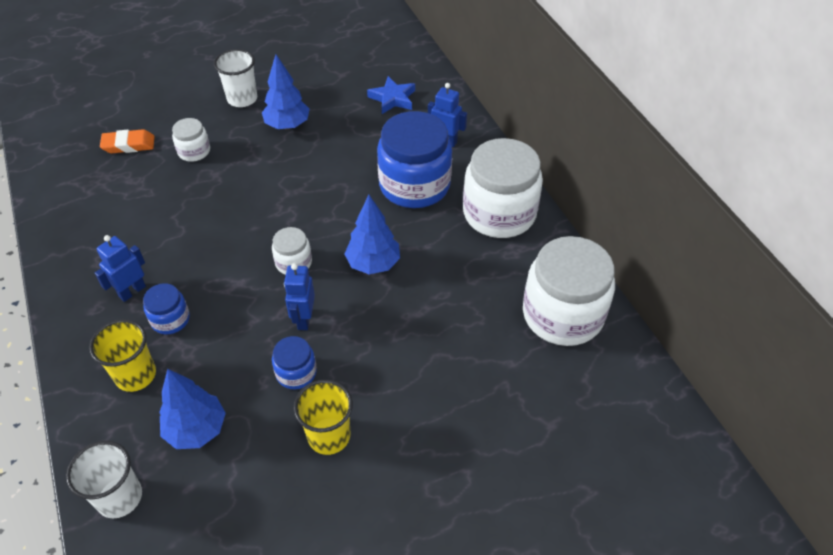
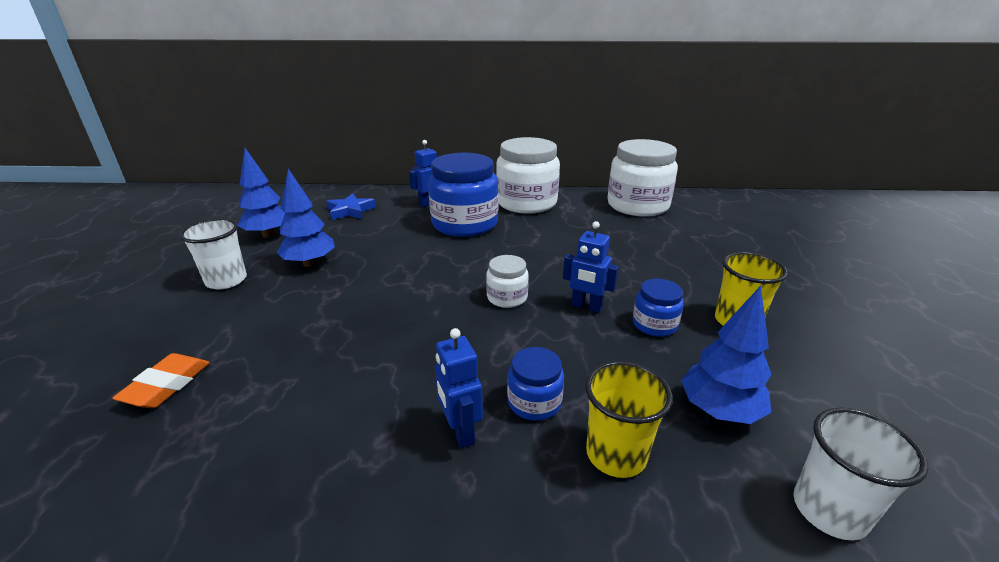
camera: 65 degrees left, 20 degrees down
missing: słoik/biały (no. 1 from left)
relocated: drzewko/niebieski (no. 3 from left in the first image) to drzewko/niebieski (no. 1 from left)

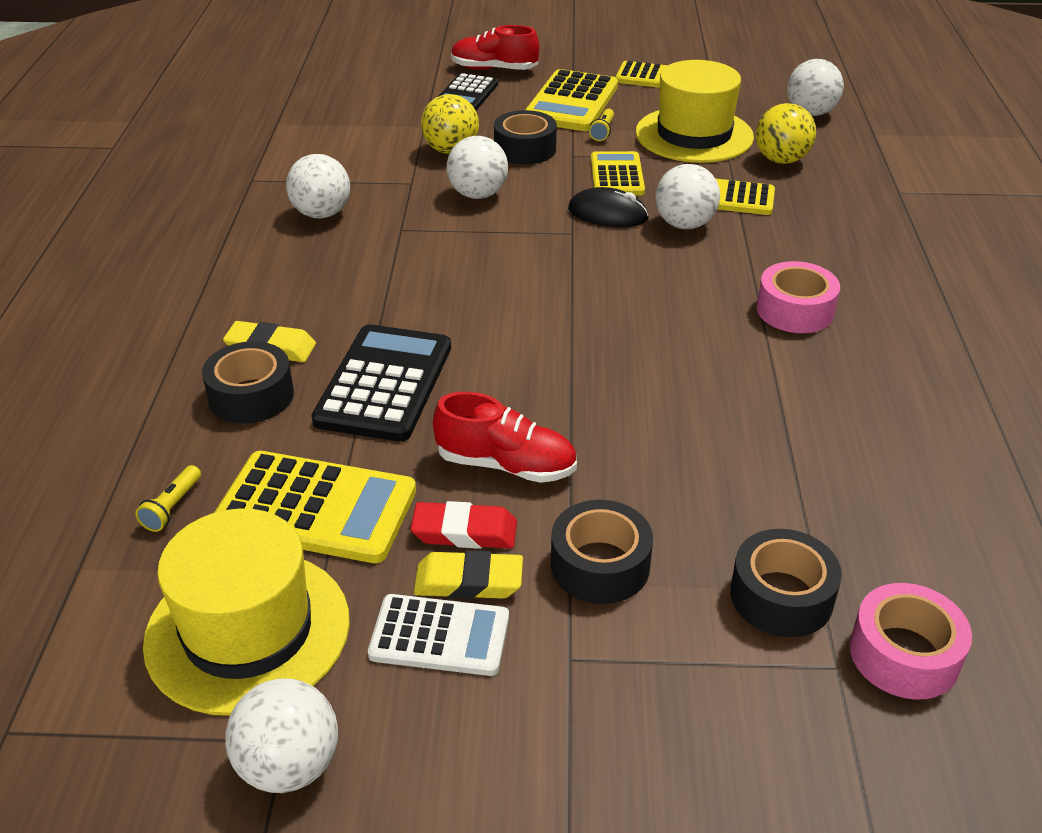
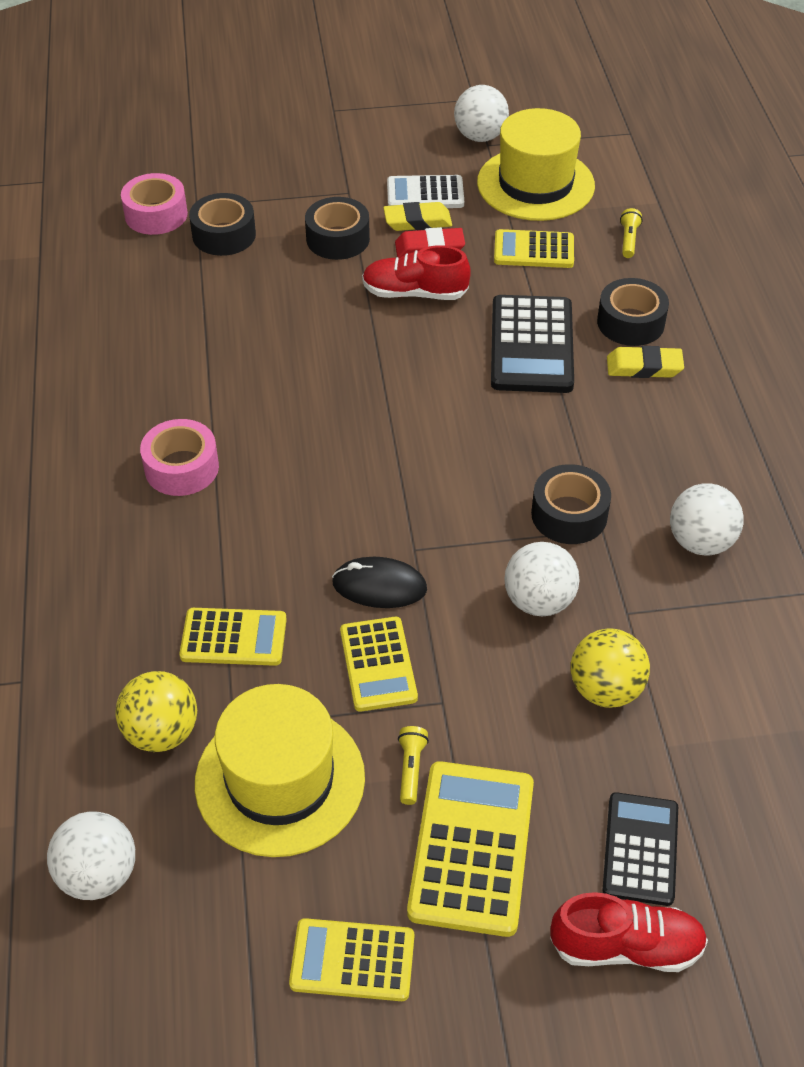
camera: 170 degrees right, 10 degrees up
missing: piłka/biały (no. 4 from left)
relocated: taśma klejąca/czarny (no. 2 from left in the first image) to taśma klejąca/czarny (no. 3 from left)
size: kalkulator/żółty (no. 1 from left in the first image) x0.65

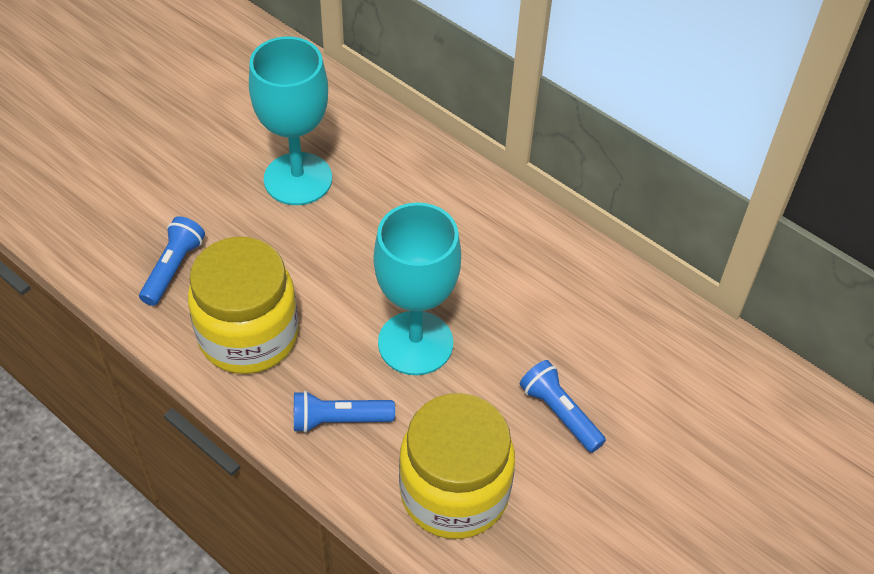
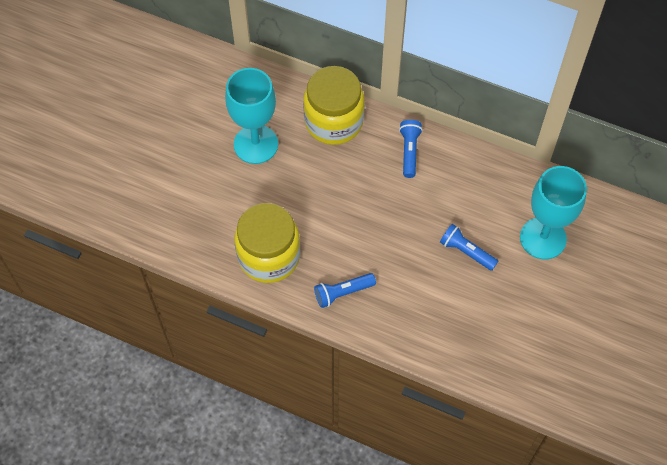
camera: 15 degrees left, 10 degrees up
relocated: latarka/niebieski (no. 1 from left in the first image) to latarka/niebieski (no. 2 from left); kielich/turkusowy (no. 2 from left); słoik/żółty (no. 2 from left)

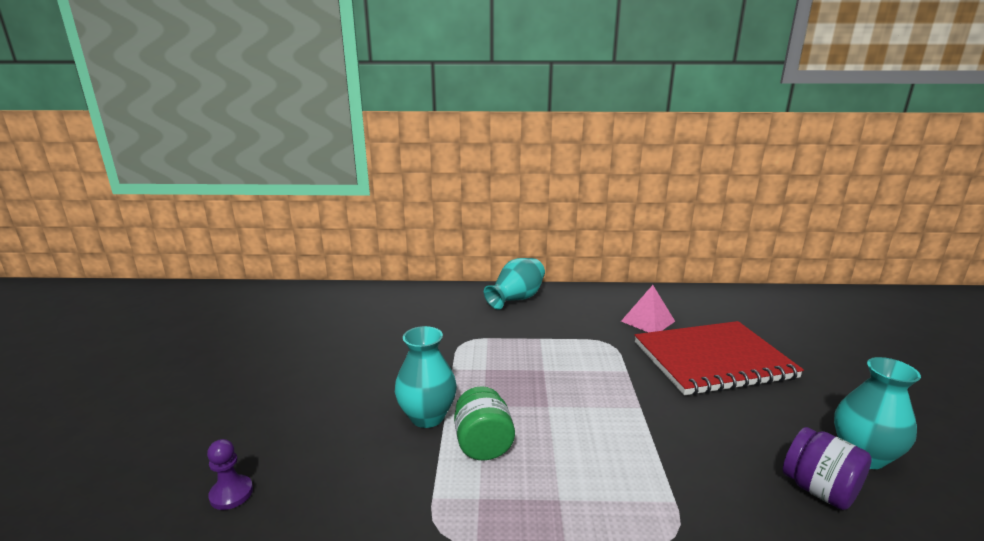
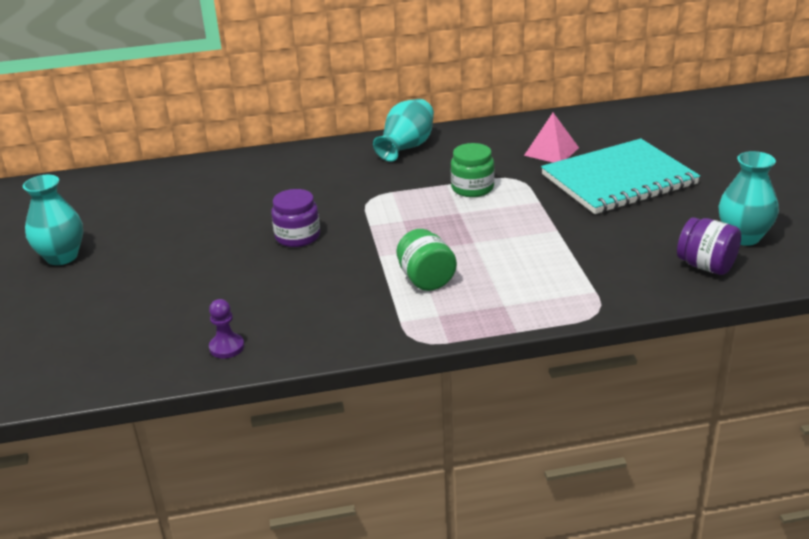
camera: 10 degrees left, 10 degrees up
appeared: słoik/fioletowy (no. 1 from left); słoik/zielony (no. 2 from left)
relocated: wazon/turkusowy (no. 1 from left)
colour: zeszyt/czerwony to zeszyt/turkusowy

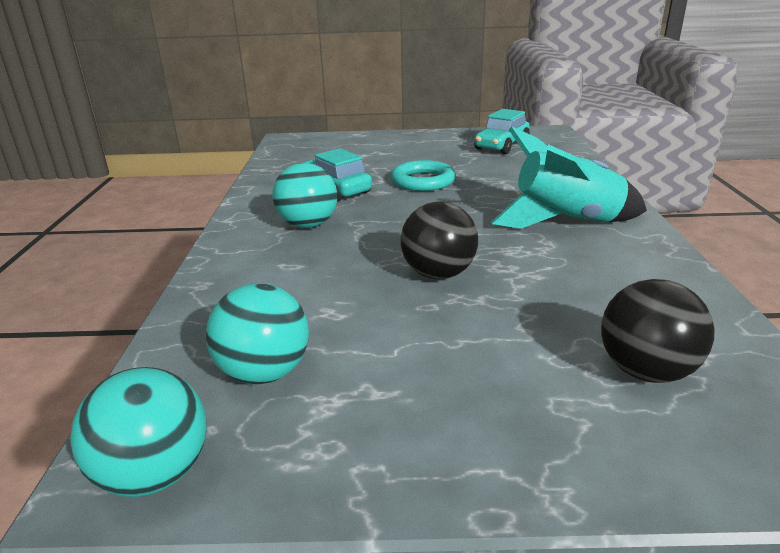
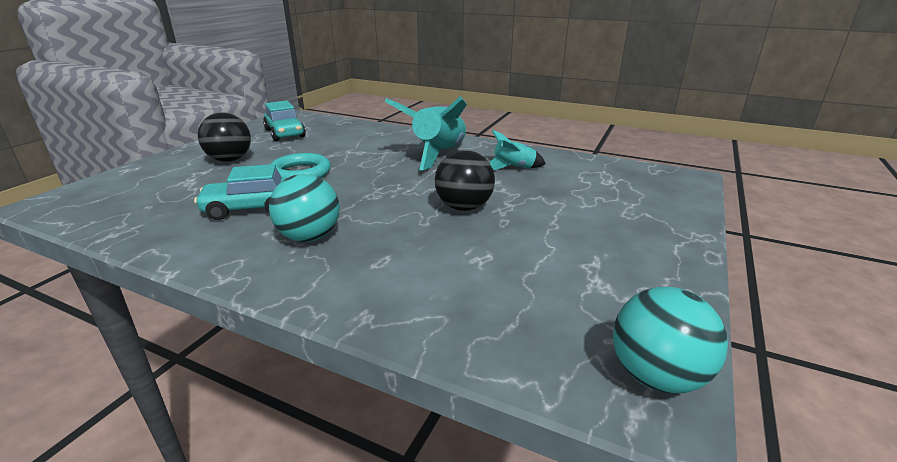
camera: 65 degrees left, 0 degrees up
missing: piłka/turkusowy (no. 2 from left)
appeared: rakieta/turkusowy (no. 2 from left)
relocated: piłka/czarny (no. 2 from left in the first image) to piłka/czarny (no. 1 from left)

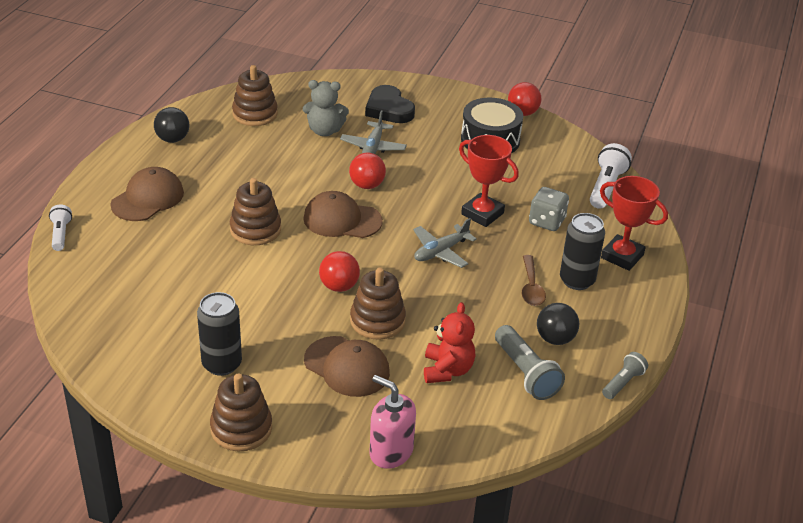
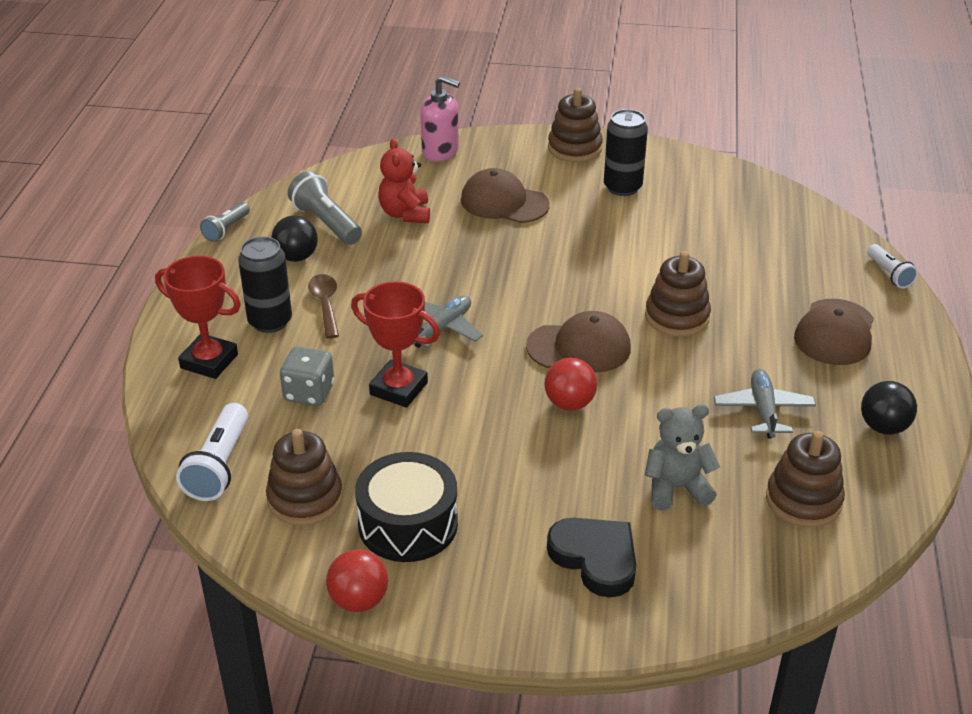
camera: 170 degrees right, 0 degrees up
missing: piłka/czerwony (no. 1 from left)
relocated: samolot/szary (no. 1 from left in the first image) to samolot/szary (no. 2 from left); zabawka nakładanka/brązowy (no. 4 from left in the first image) to zabawka nakładanka/brązowy (no. 1 from left)

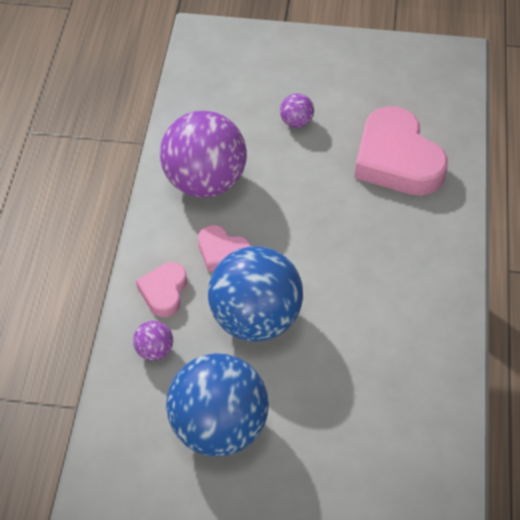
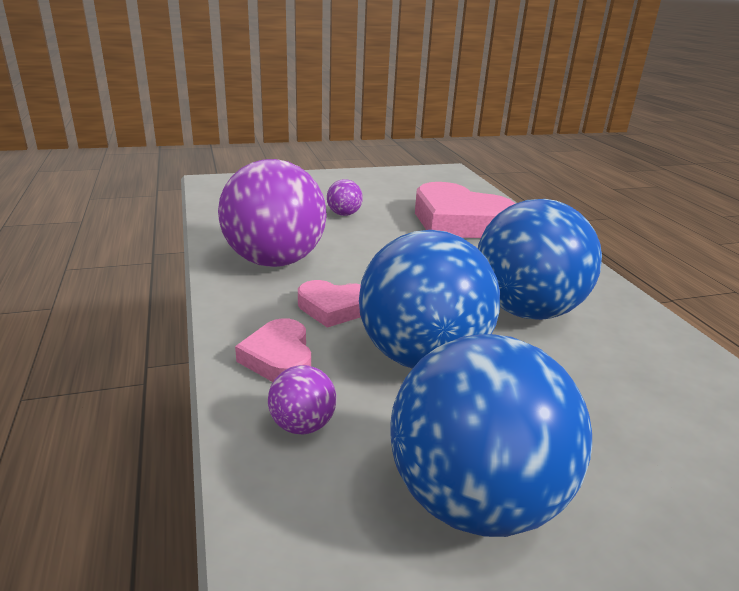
camera: 25 degrees left, 25 degrees down
appeared: piłka/niebieski (no. 3 from left)

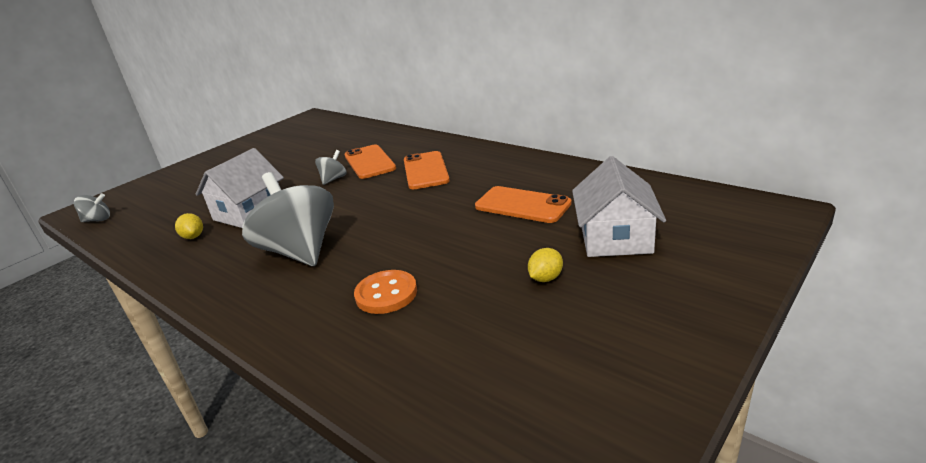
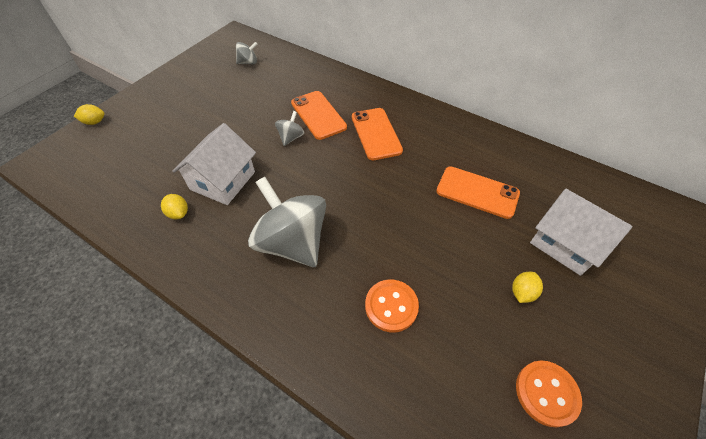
camera: 10 degrees left, 25 degrees up
appeared: cytryna/żółty (no. 1 from left); guzik/pomarańczowy (no. 2 from left)
relocated: bączek/szary (no. 1 from left)
spun: domek/biały (no. 2 from left) 45 degrees counterclockwise

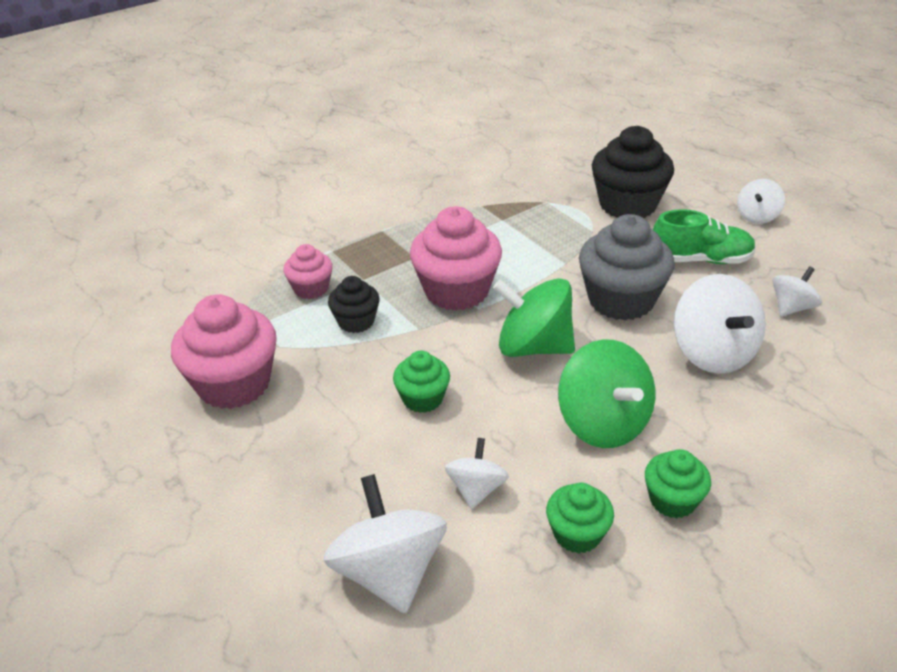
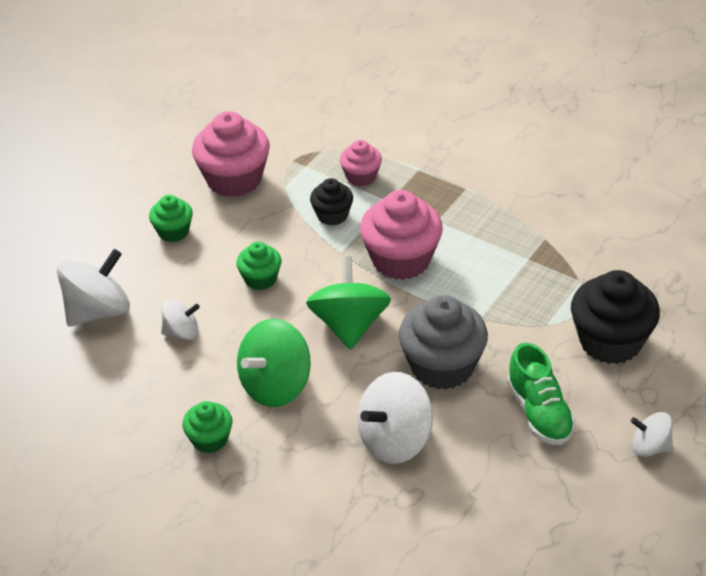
camera: 70 degrees right, 5 degrees up
missing: bączek/biały (no. 5 from left)
relocated: muffinka/zielony (no. 2 from left in the first image) to muffinka/zielony (no. 1 from left)

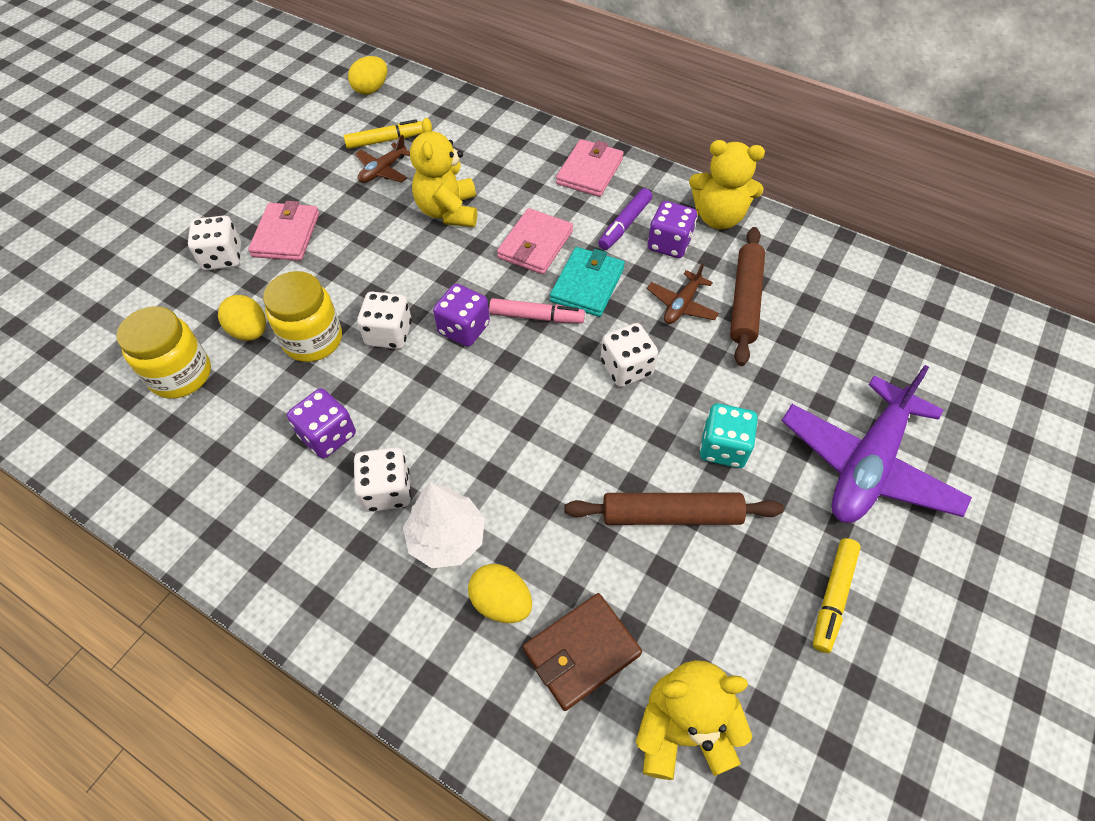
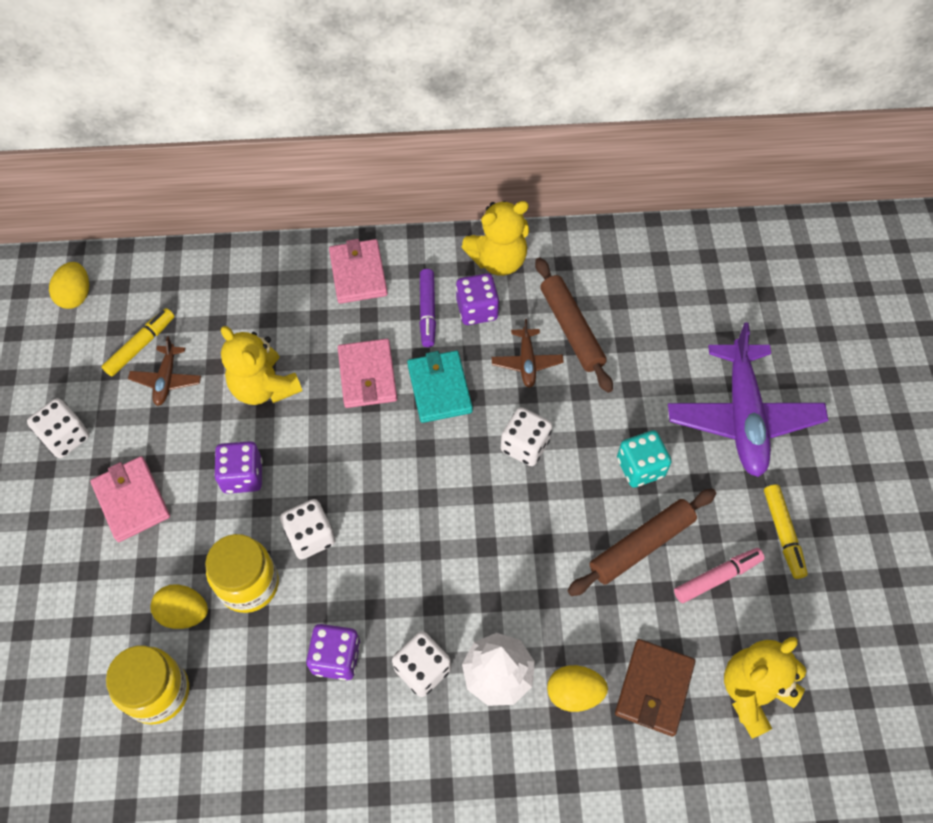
camera: 35 degrees left, 5 degrees up
relocated: kostka do gry/biały (no. 1 from left); kostka do gry/fioletowy (no. 2 from left in the first image) to kostka do gry/fioletowy (no. 1 from left); flamaster/różowy

